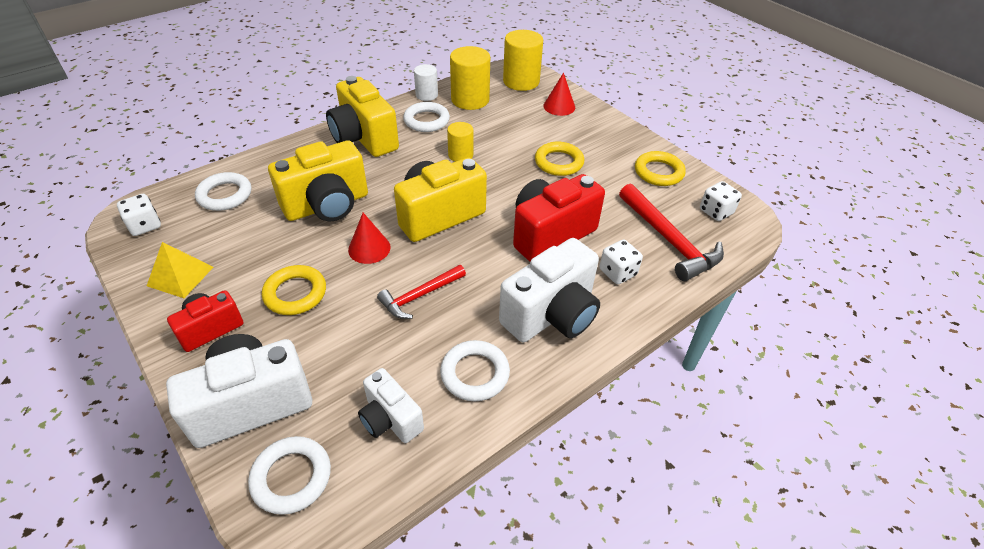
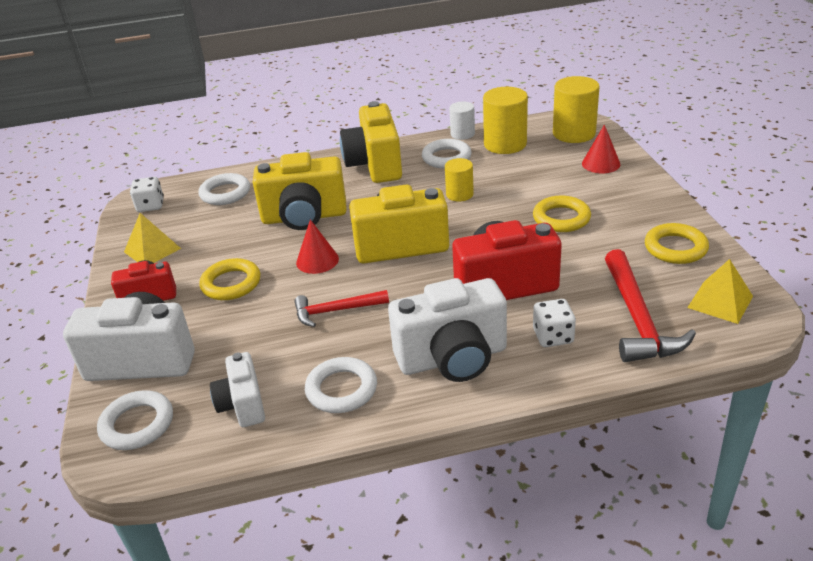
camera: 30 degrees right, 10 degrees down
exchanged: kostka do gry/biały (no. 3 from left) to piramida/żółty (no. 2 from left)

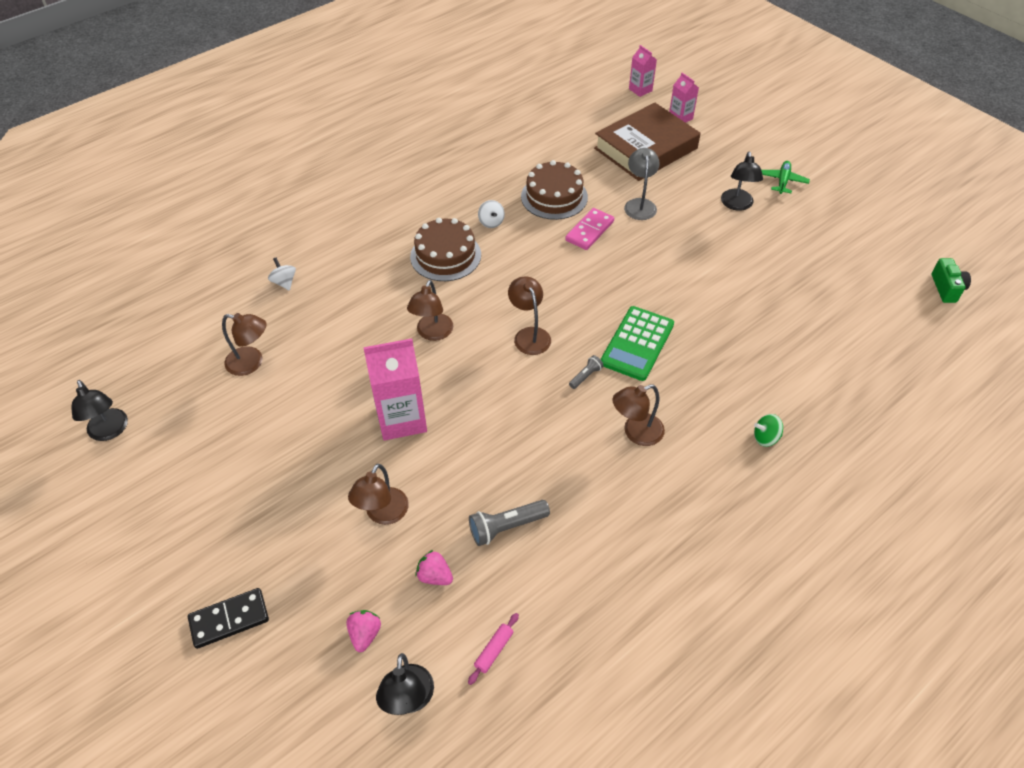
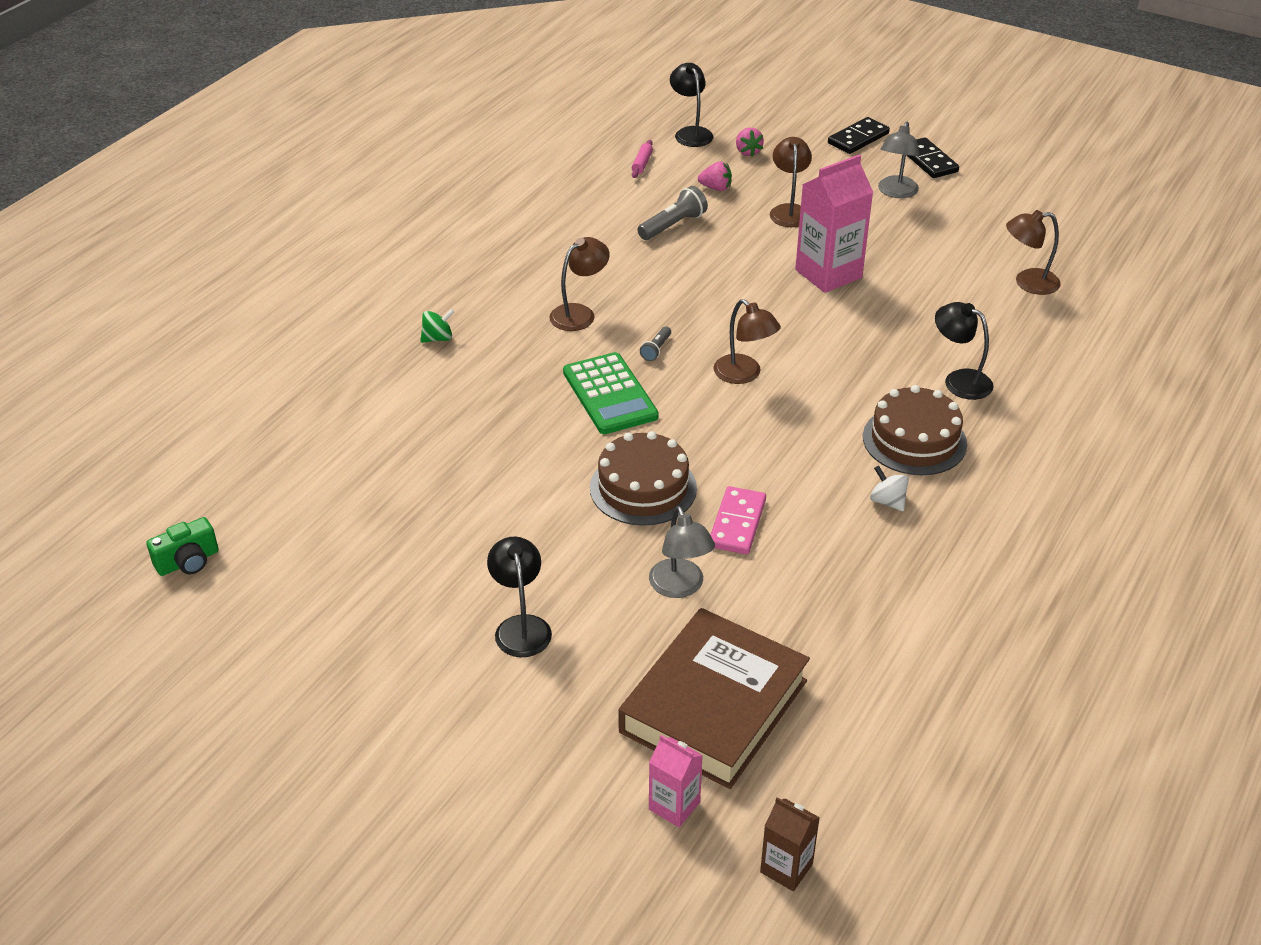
camera: 160 degrees right, 10 degrees down
missing: bączek/biały (no. 1 from left); lampka/brązowy (no. 3 from left); samolot/zielony
appeared: lampka/szary (no. 2 from left); kostka domina/czarny (no. 2 from left)
relocated: lampka/czarny (no. 1 from left in the first image) to lampka/czarny (no. 3 from left); tort/brązowy (no. 2 from left in the first image) to tort/brązowy (no. 1 from left)
colour: karton mleka/różowy (no. 2 from left) to karton mleka/brązowy
spun: kalkulator/zielony 150 degrees clockwise; aparat fotograficzny/zielony 105 degrees counterclockwise

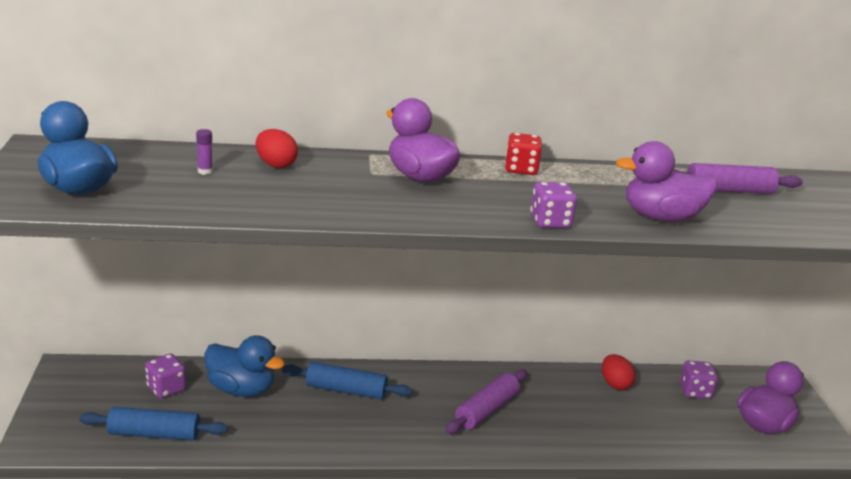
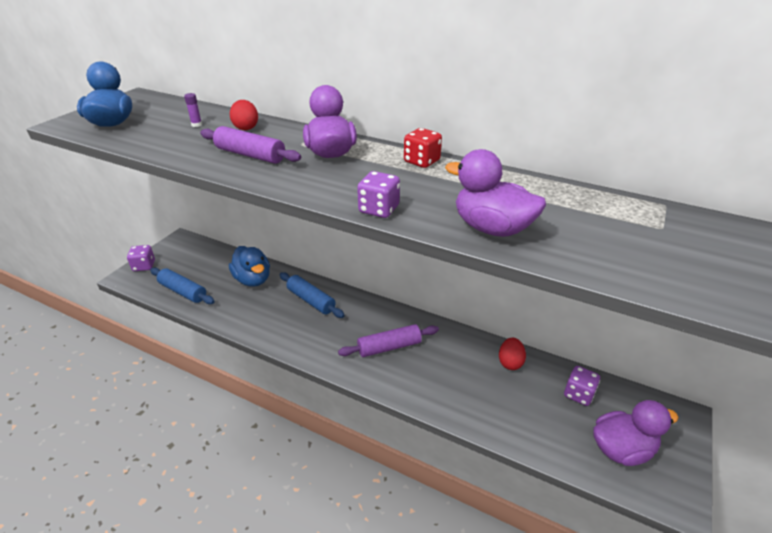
camera: 35 degrees right, 10 degrees up
relocated: kostka do gry/fioletowy (no. 1 from left); wałek do ciasta/fioletowy (no. 2 from left in the first image) to wałek do ciasta/fioletowy (no. 1 from left)

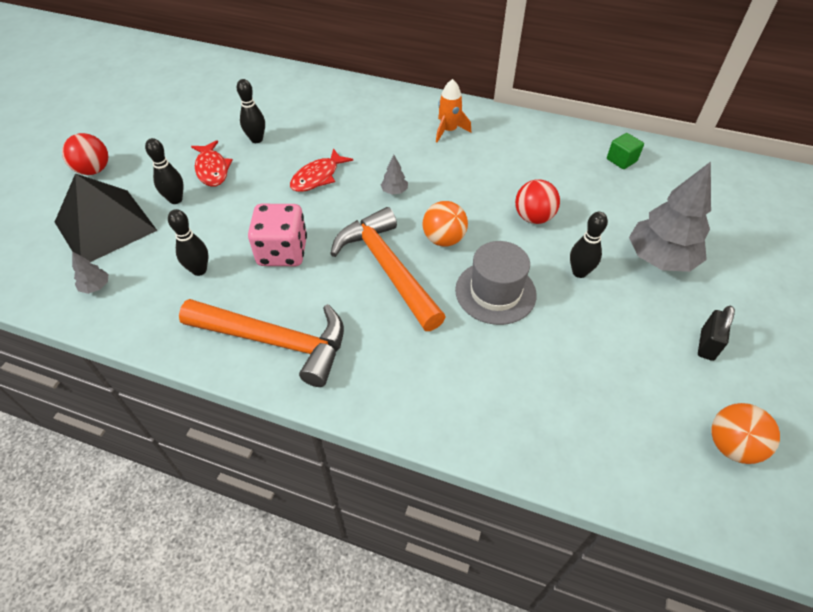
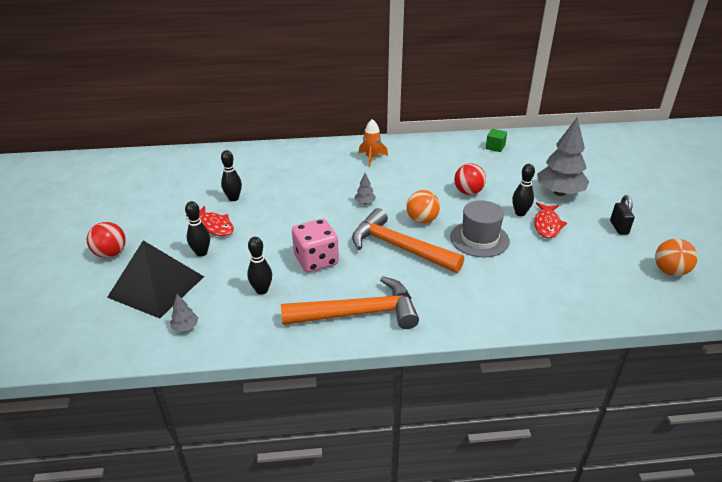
camera: 25 degrees left, 15 degrees down
relocated: ryba/czerwony (no. 2 from left)

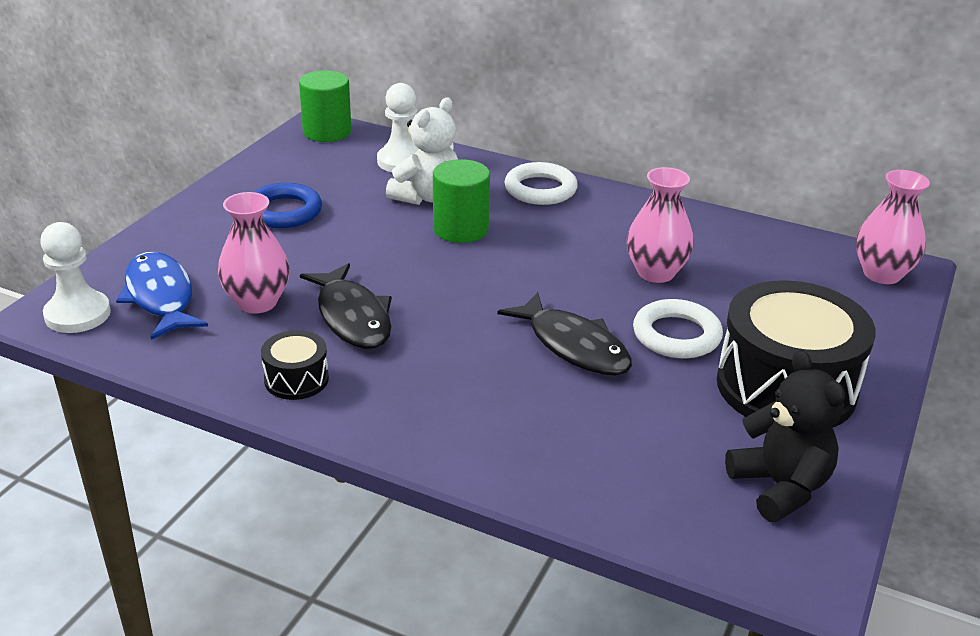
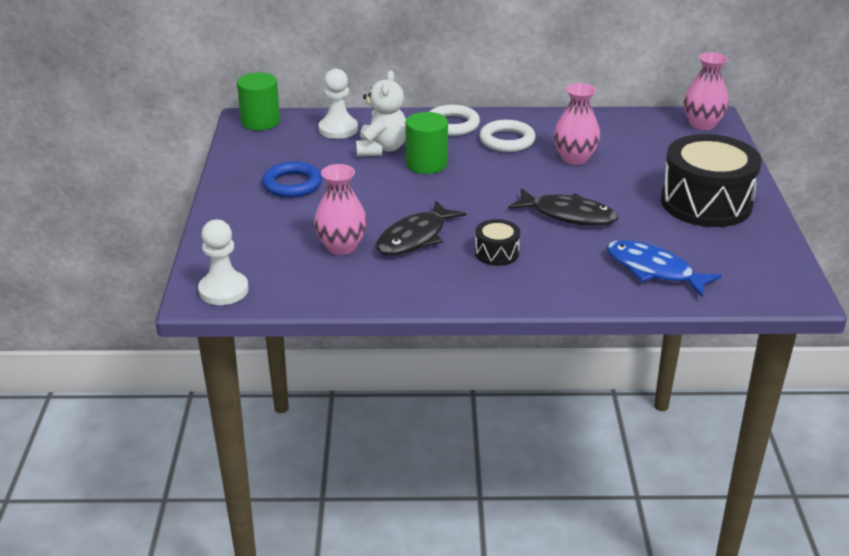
camera: 25 degrees left, 0 degrees up
missing: miś/czarny
relocated: ryba/niebieski; bęben/czarny (no. 1 from left); pierścień/biały (no. 2 from left)
spun: ryba/czarny (no. 1 from left) 90 degrees clockwise

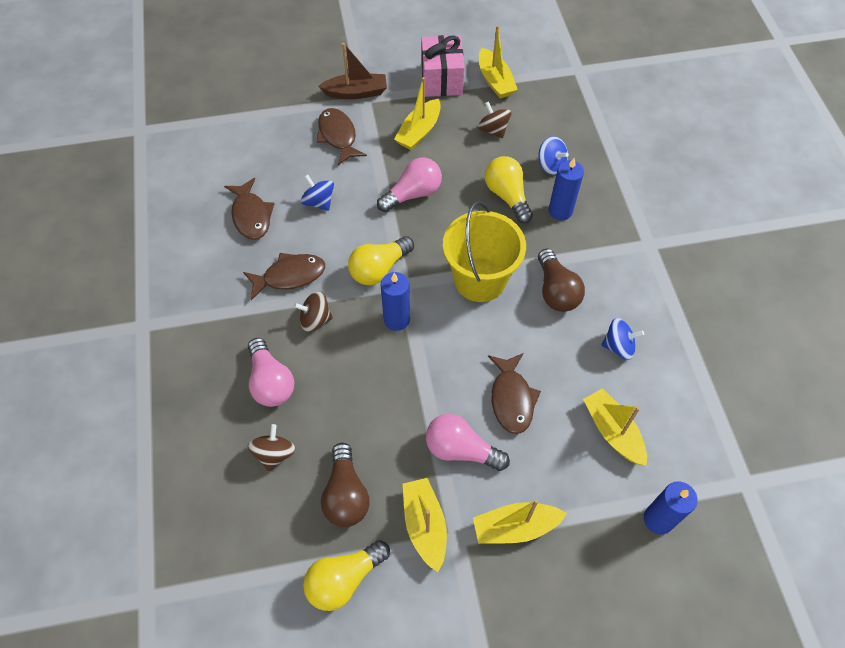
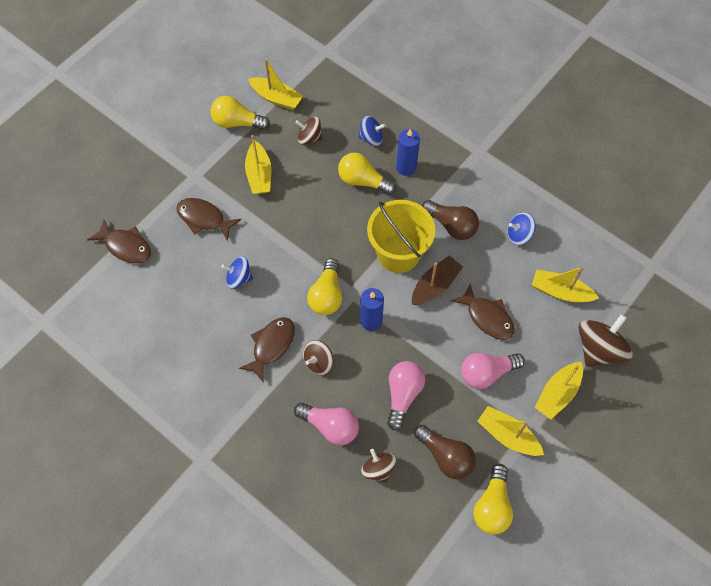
camera: 40 degrees left, 5 degrees up
missing: świeca/niebieski (no. 3 from left)
appeared: bączek/brązowy (no. 4 from left)
relocated: ryba/brązowy (no. 1 from left); łódka/brązowy; żarówka/różowy (no. 2 from left)
exchanged: prezent/różowy to żarówka/żółty (no. 1 from left)
spun: bączek/niebieski (no. 3 from left) 150 degrees counterclockwise

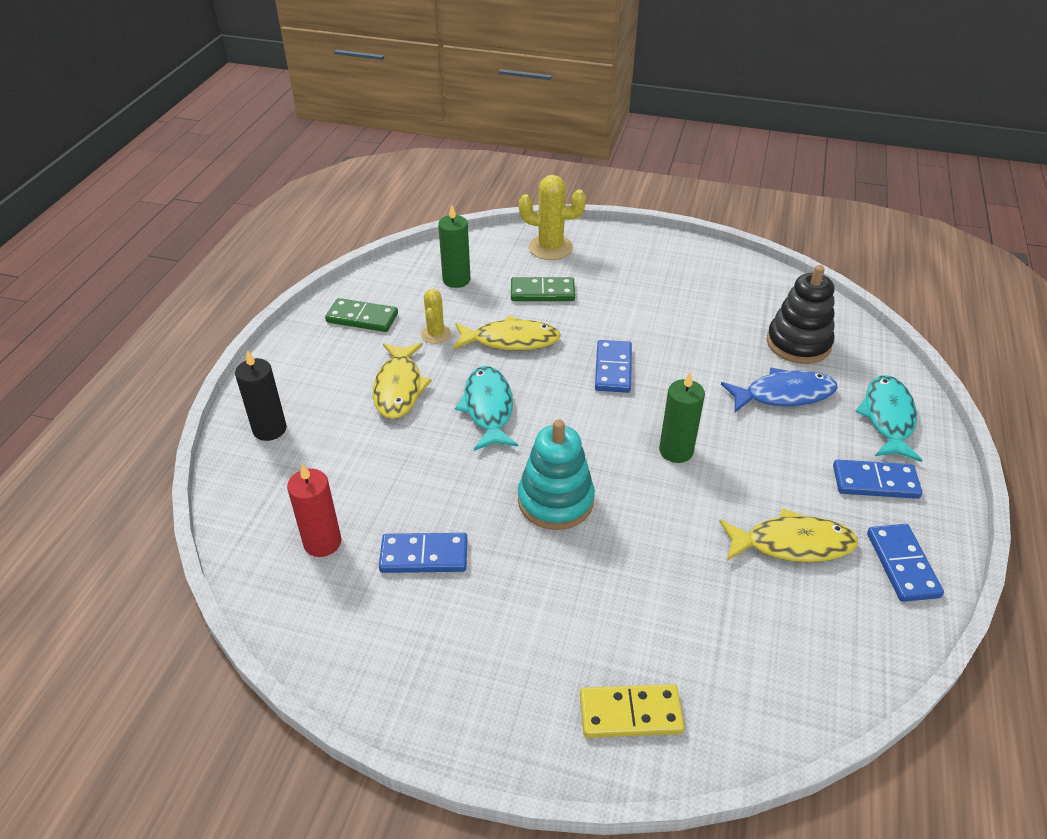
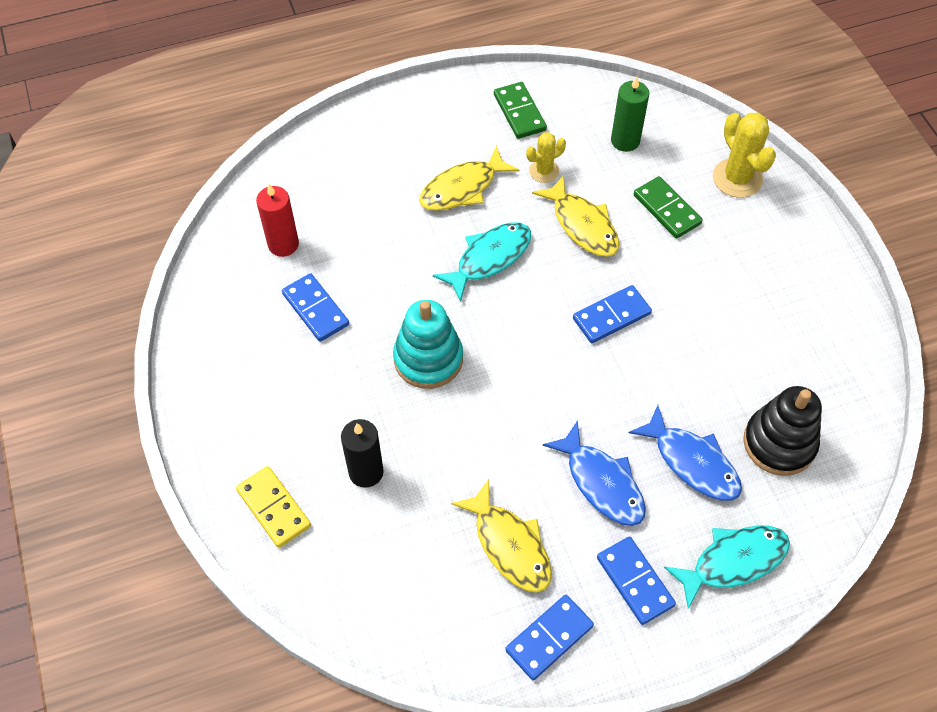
camera: 55 degrees right, 15 degrees up
missing: świeca/zielony (no. 2 from left)
appeared: ryba/niebieski (no. 1 from left)
relocated: świeca/czarny

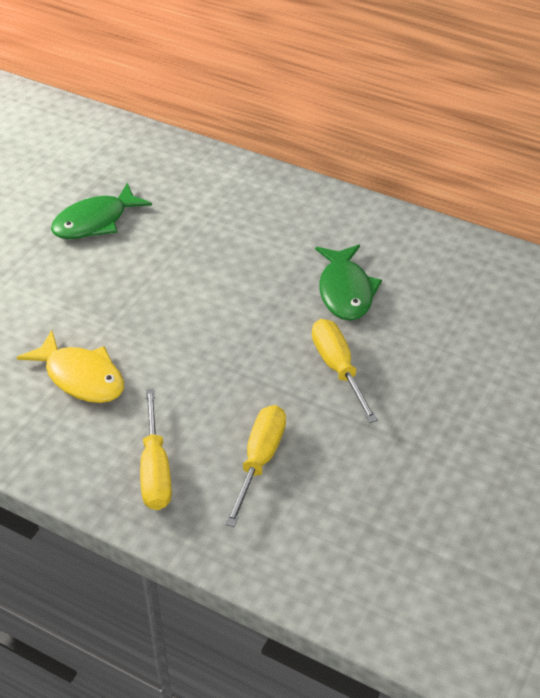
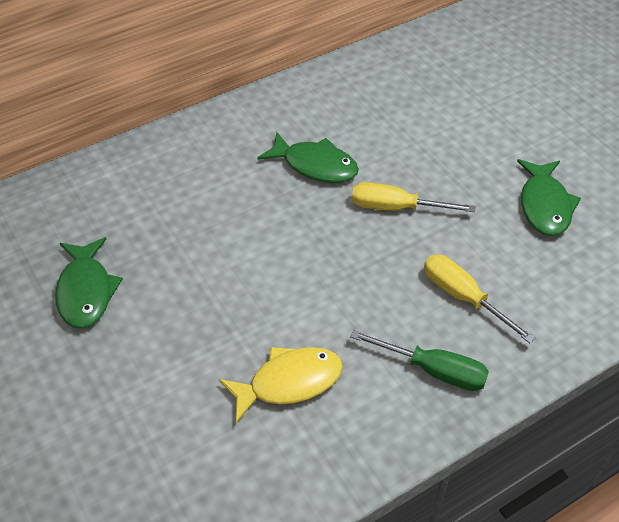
camera: 60 degrees left, 5 degrees up
appeared: ryba/zielony (no. 3 from left)
colour: śrubokręt/żółty (no. 1 from left) to śrubokręt/zielony

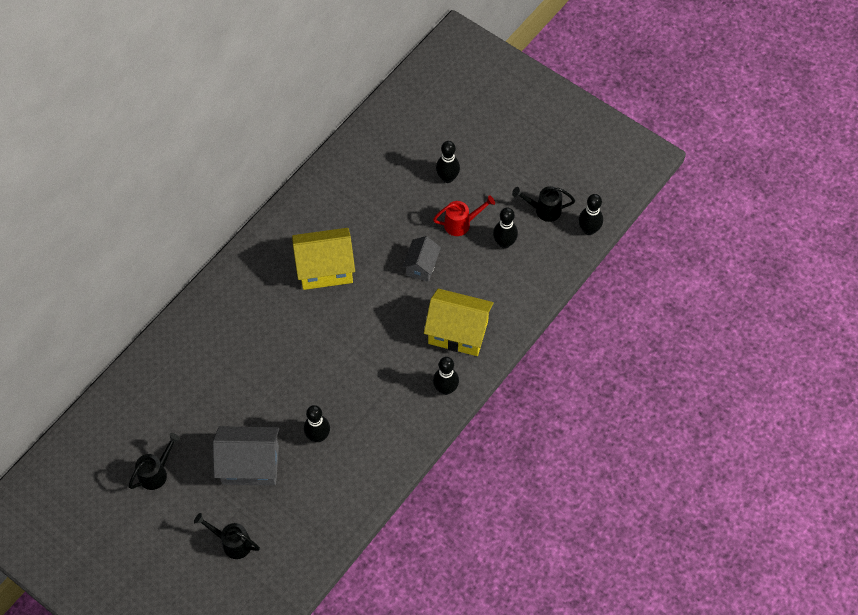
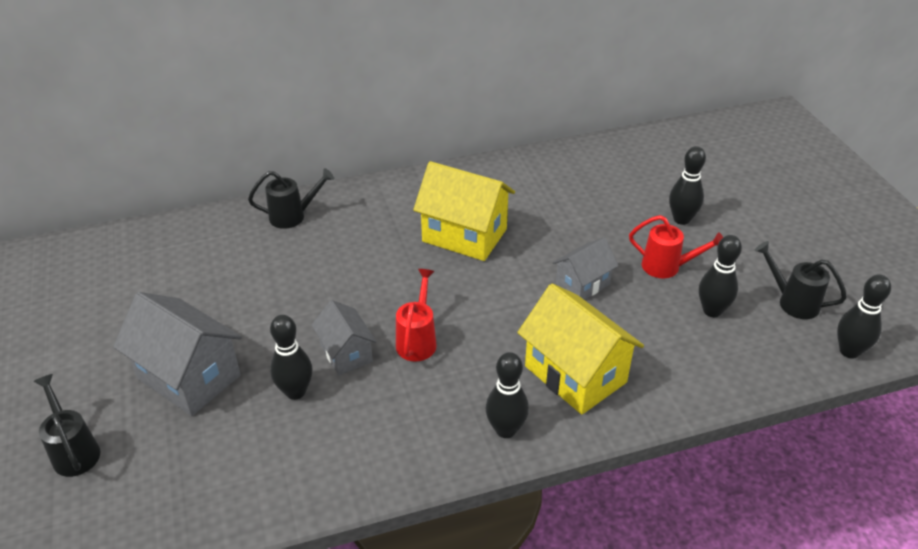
camera: 35 degrees right, 20 degrees down
appeared: domek/szary (no. 2 from left); konewka/czerwony (no. 1 from left)
relocated: konewka/czarny (no. 1 from left in the first image) to konewka/czarny (no. 2 from left)

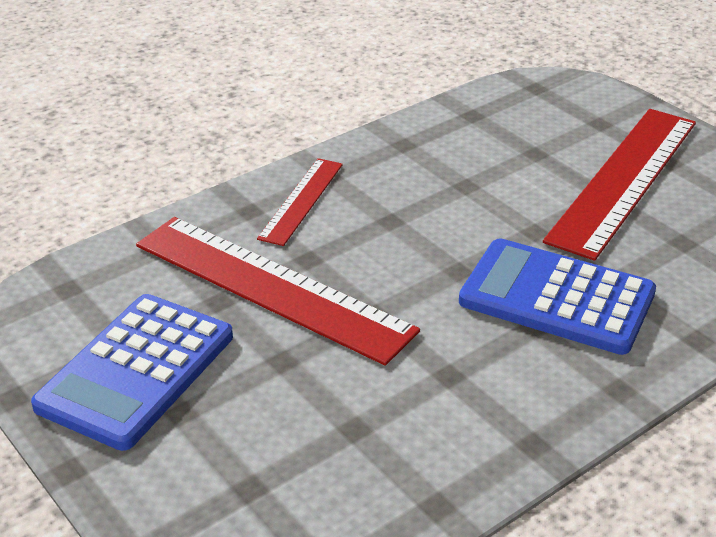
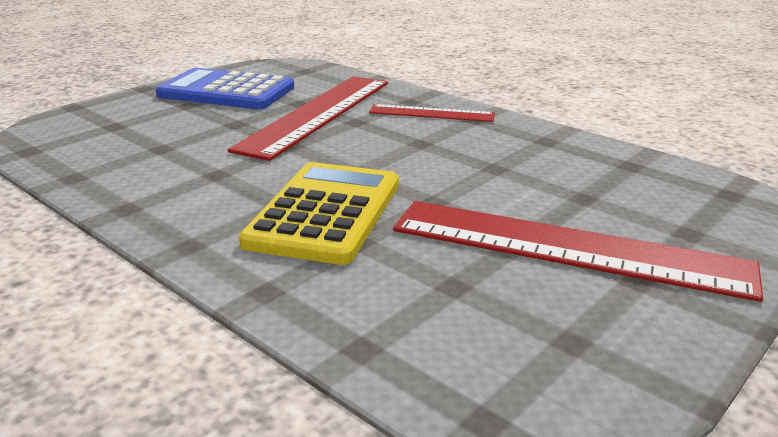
camera: 80 degrees right, 10 degrees down
colour: kalkulator/niebieski (no. 2 from left) to kalkulator/żółty

